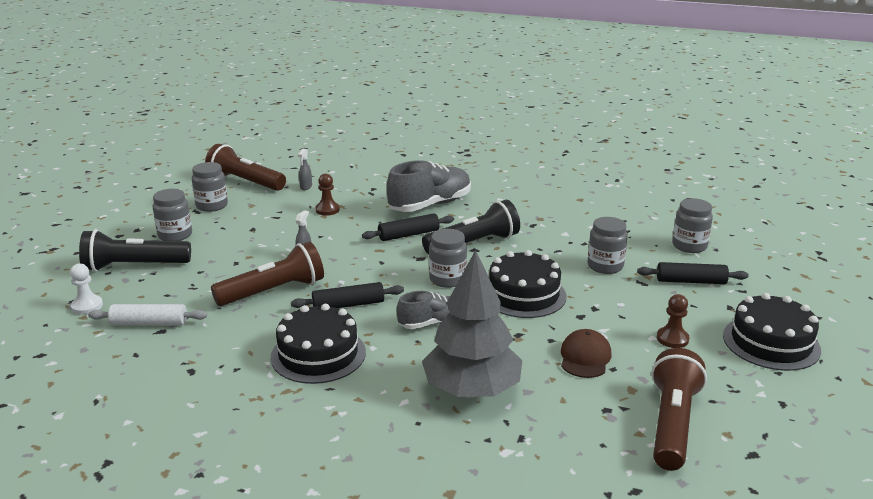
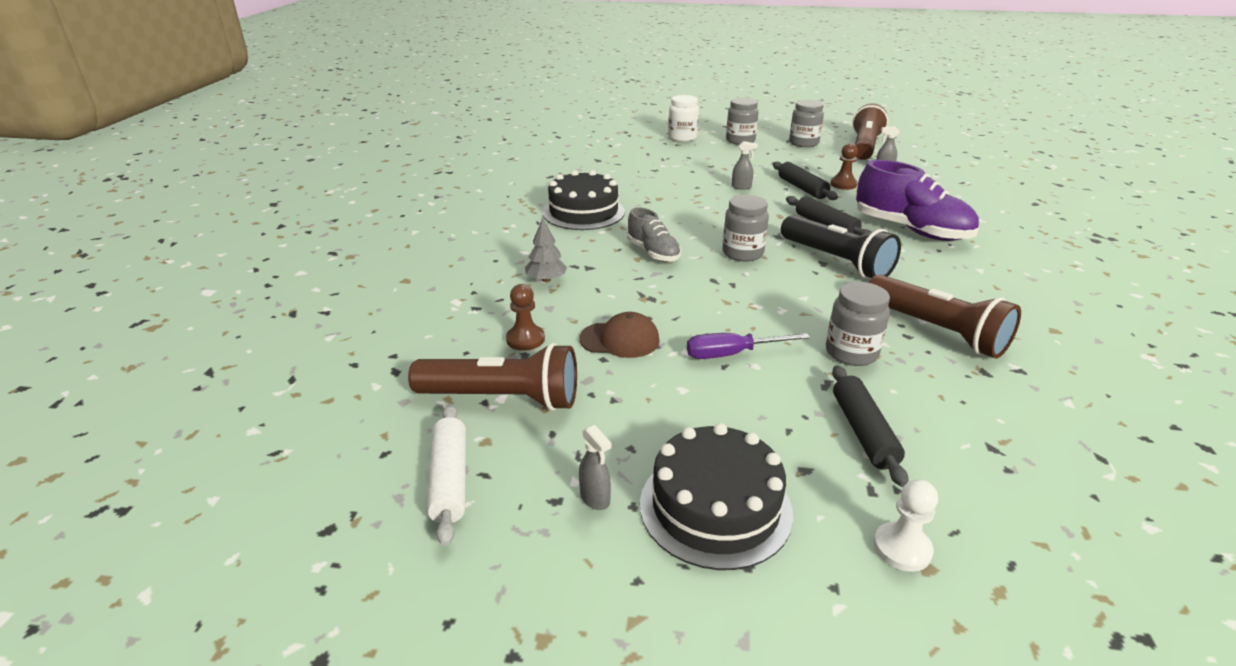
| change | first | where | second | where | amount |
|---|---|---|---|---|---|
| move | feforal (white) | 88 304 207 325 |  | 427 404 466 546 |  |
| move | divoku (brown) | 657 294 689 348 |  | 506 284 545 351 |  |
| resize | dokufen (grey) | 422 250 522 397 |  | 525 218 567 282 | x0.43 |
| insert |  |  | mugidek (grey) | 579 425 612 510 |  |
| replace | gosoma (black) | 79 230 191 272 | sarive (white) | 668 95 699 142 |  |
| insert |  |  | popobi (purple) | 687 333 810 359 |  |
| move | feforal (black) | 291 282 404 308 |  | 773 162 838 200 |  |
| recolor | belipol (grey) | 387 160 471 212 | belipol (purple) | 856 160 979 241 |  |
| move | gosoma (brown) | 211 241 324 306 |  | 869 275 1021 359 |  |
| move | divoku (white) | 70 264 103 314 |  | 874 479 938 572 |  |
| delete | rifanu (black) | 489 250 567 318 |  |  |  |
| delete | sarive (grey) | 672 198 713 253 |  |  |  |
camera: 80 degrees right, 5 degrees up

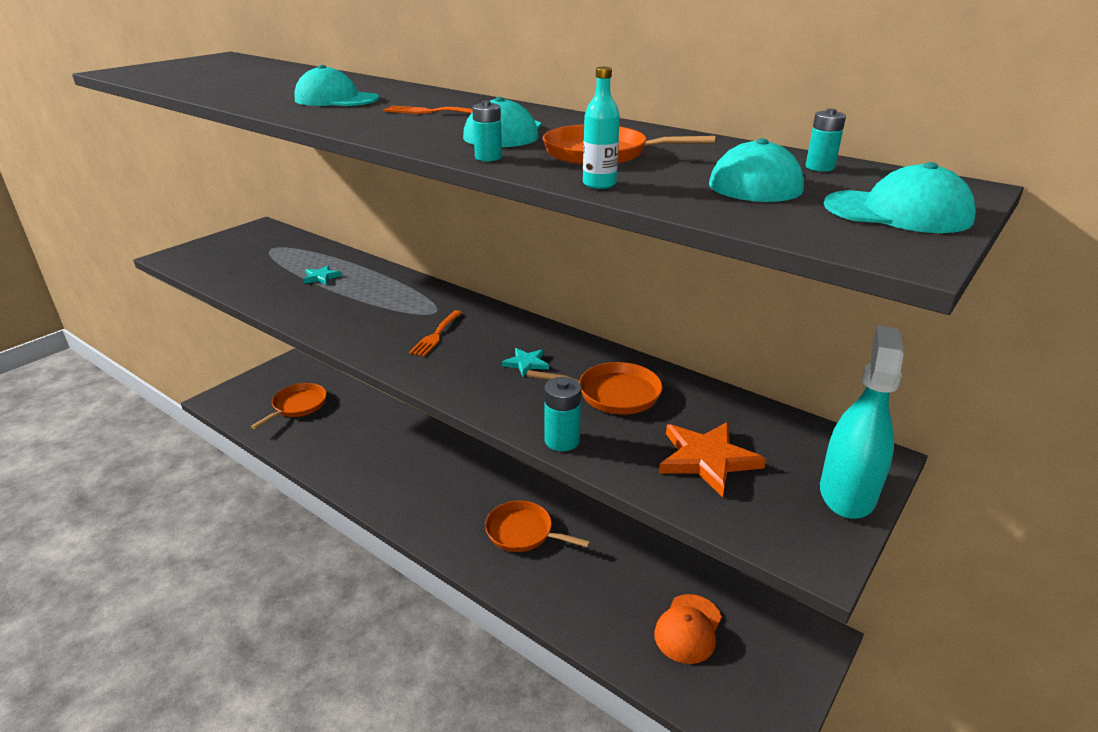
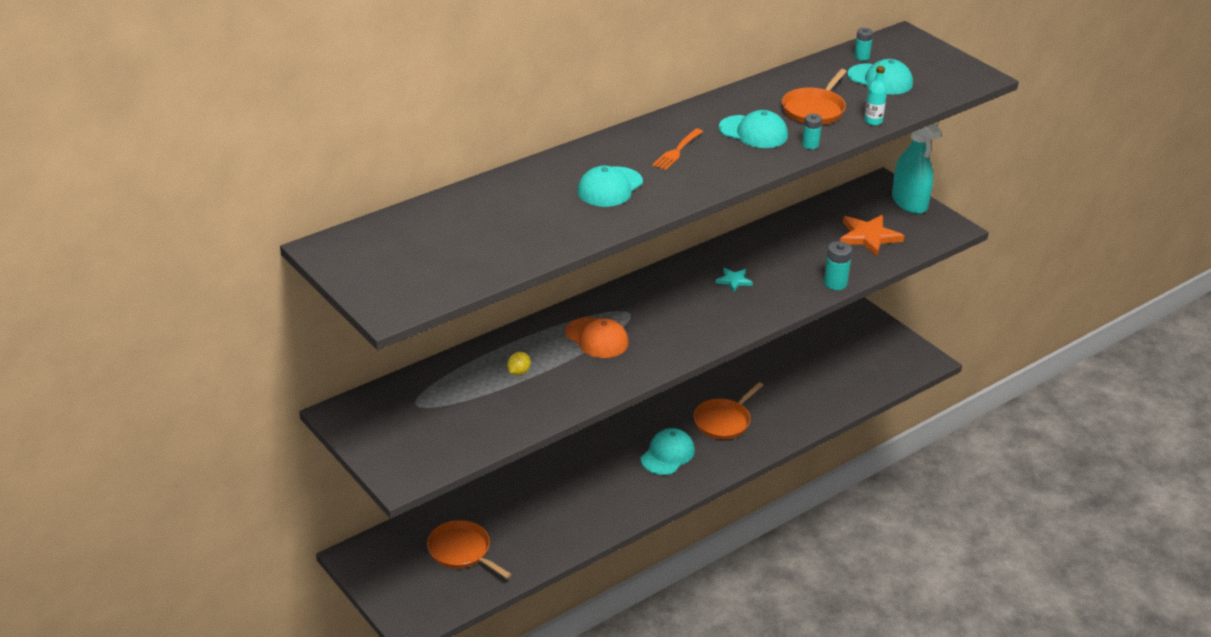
| change | first | where | second | where | amount |
|---|---|---|---|---|---|
| replace | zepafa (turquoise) | 303 265 342 285 | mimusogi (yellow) | 507 352 531 376 |  |
| move | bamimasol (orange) | 654 594 722 664 |  | 565 317 629 358 |  |
| move | bamimasol (turquoise) | 824 162 976 233 |  | 641 428 695 475 |  |
| rotate | mugidek (turquoise) | 820 325 904 519 |  | 892 123 942 214 | 150 degrees counterclockwise |
| delete | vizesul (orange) | 409 310 462 357 |  |  |  |
| delete | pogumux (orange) | 527 362 663 414 |  |  |  |
camera: 75 degrees left, 5 degrees up

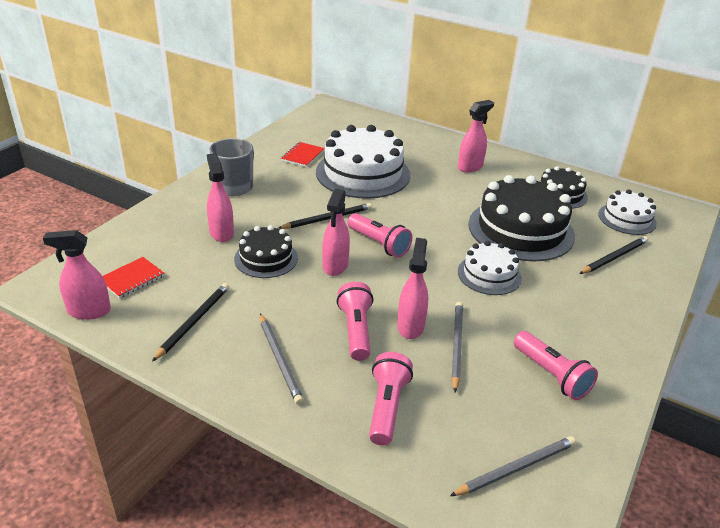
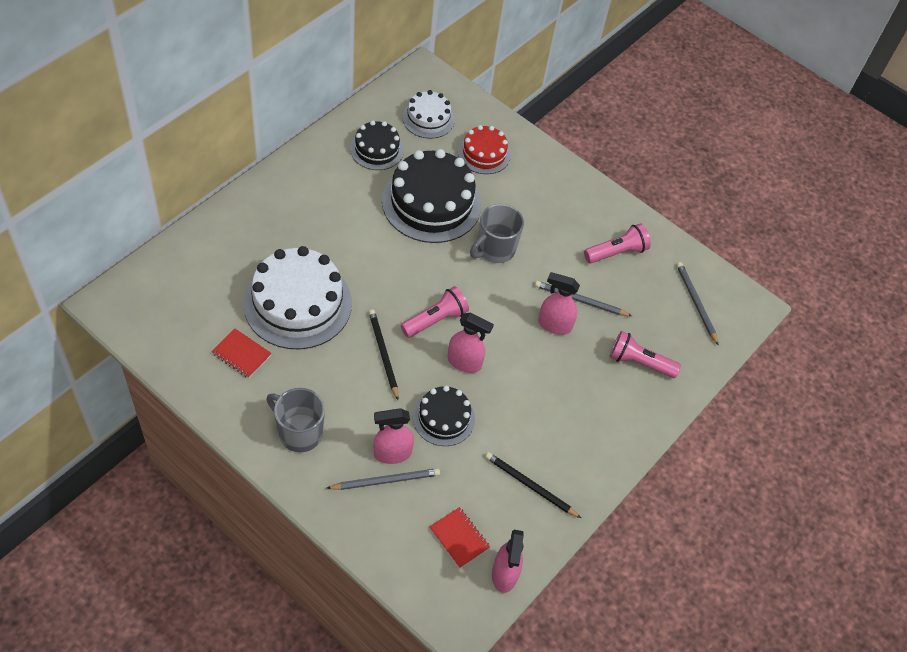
| change | first | where | second | where | amount |
|---|---|---|---|---|---|
| move | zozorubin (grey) | 260 314 304 405 |  | 327 468 440 490 |  |
| replace | zozorubin (black) | 579 236 648 274 | rifanu (red) | 458 125 511 174 |  |
| replace | rifanu (white) | 458 241 522 295 | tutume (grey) | 470 204 524 263 |  |
| delete | gosoma (pink) | 337 282 373 361 |  |  |  |
| delete | mugidek (pink) | 458 100 494 172 |  |  |  |
camera: 85 degrees left, 20 degrees up

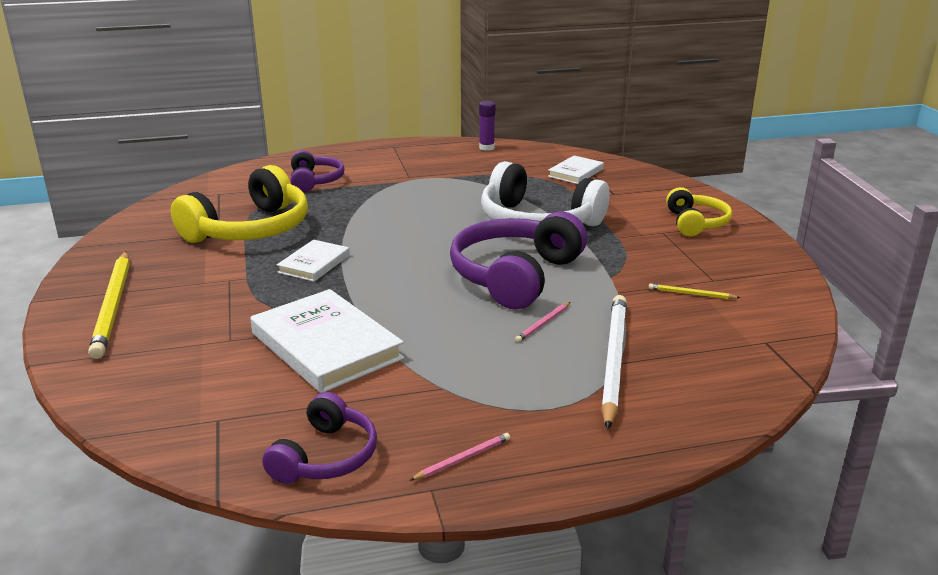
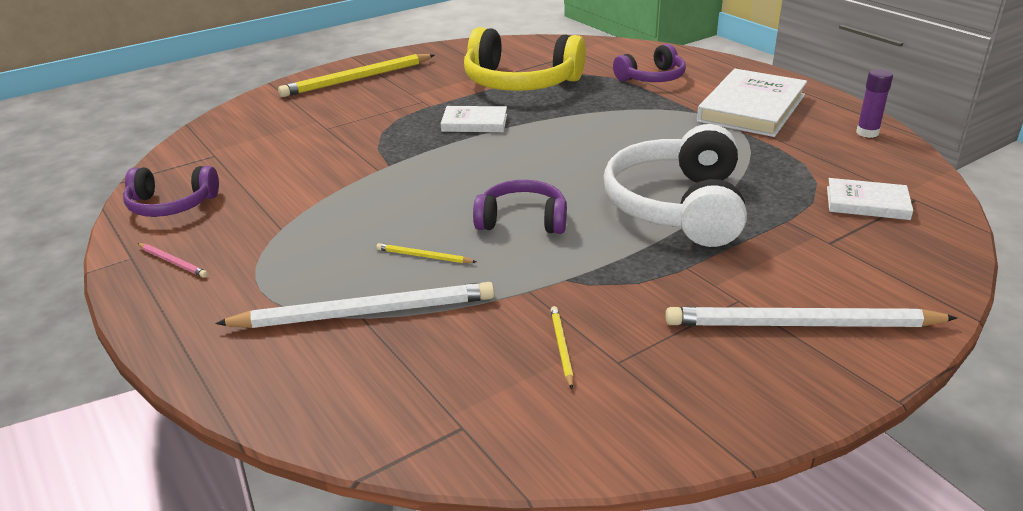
| change | first | where | second | where | amount |
|---|---|---|---|---|---|
| recolor | zozorubin (pink) | 515 302 570 342 | zozorubin (yellow) | 376 243 476 263 |  |
| resize | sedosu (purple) | 450 211 587 310 |  | 473 180 567 234 | x0.57 |
| replace | sedosu (yellow) | 666 187 732 236 | zozorubin (white) | 666 306 957 327 |  |
| move | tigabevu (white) | 250 289 404 393 |  | 697 69 807 137 |  |
camera: 70 degrees right, 5 degrees up

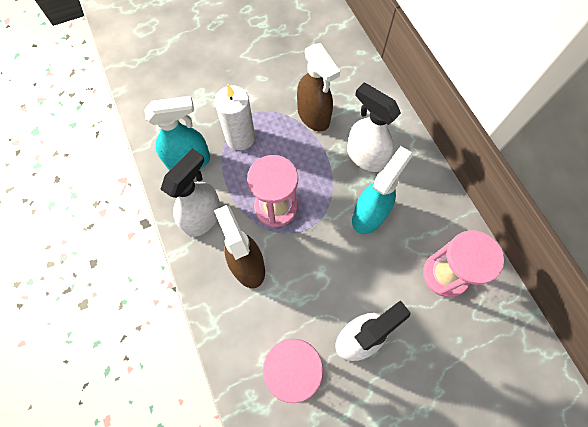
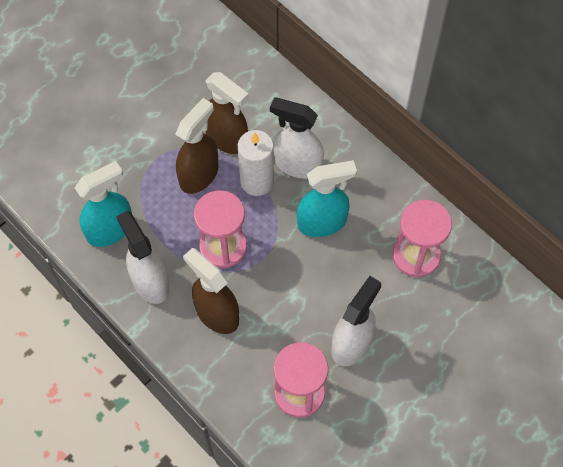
| change | first | where | second | where | amount |
|---|---|---|---|---|---|
| rotate | mugidek (white) | 160 148 221 237 |  | 116 211 170 304 | 45 degrees counterclockwise |
| insert |  |  | mugidek (brown) | 175 98 219 194 |  |
| move | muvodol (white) | 214 85 255 150 |  | 238 130 274 196 |  |
| rotate | mugidek (turquoise) | 352 146 412 234 |  | 297 160 357 237 | 60 degrees clockwise |
camera: 20 degrees left, 5 degrees down

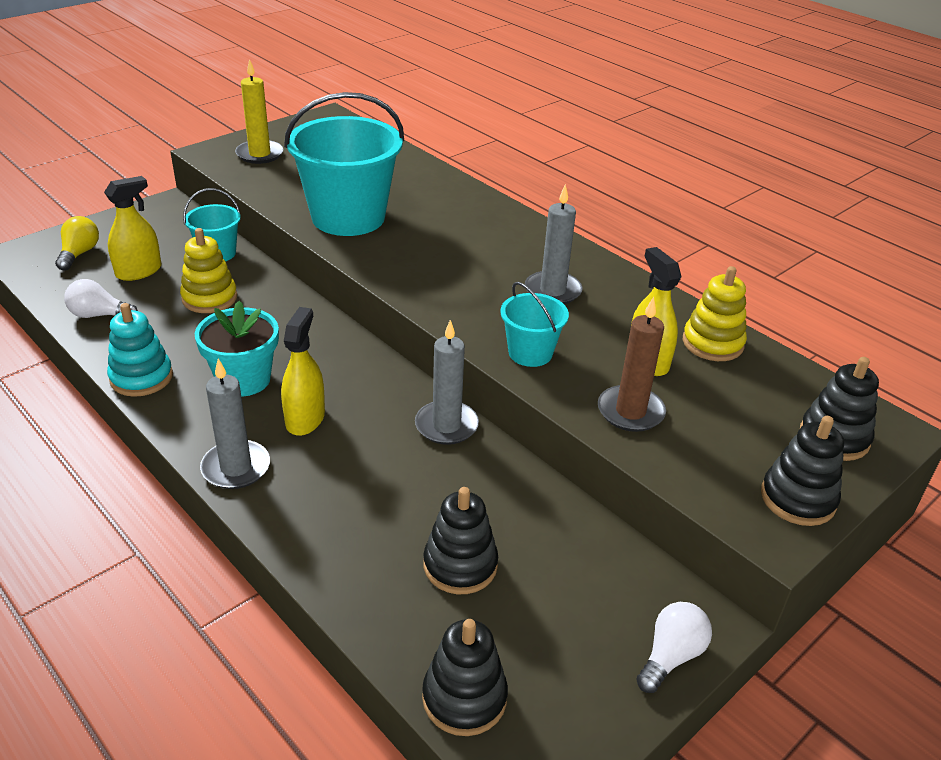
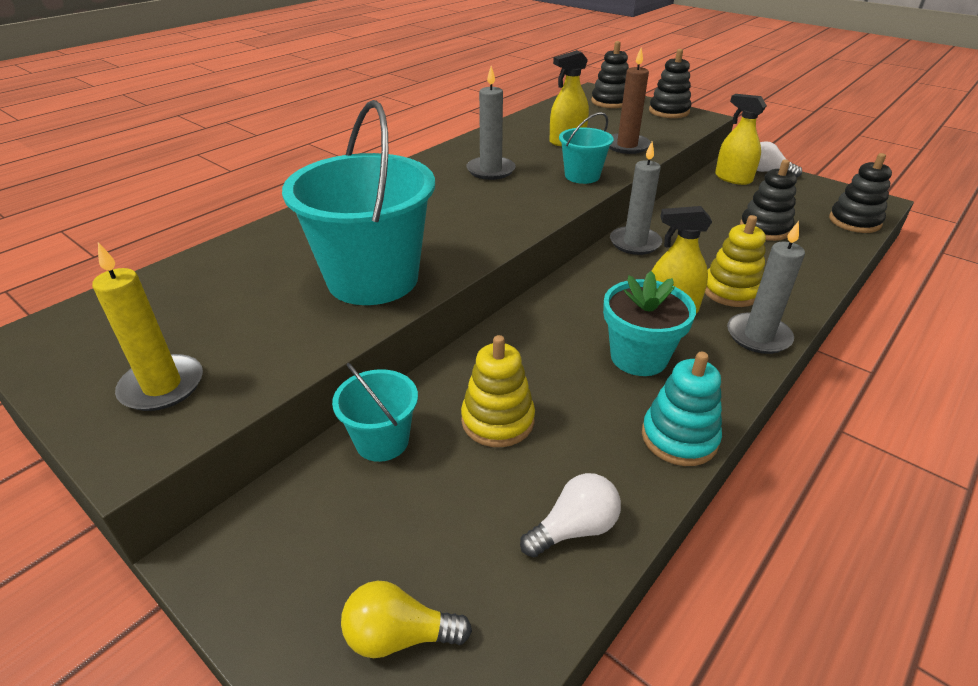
| change | first | where | second | where | amount |
|---|---|---|---|---|---|
| rotate | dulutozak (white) | 64 279 138 318 |  | 520 473 621 557 | 120 degrees counterclockwise |
| move | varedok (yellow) | 683 266 747 361 |  | 705 215 766 307 |  |
| move | mugidek (yellow) | 104 176 161 281 |  | 715 94 767 185 |  |
camera: 95 degrees left, 0 degrees up

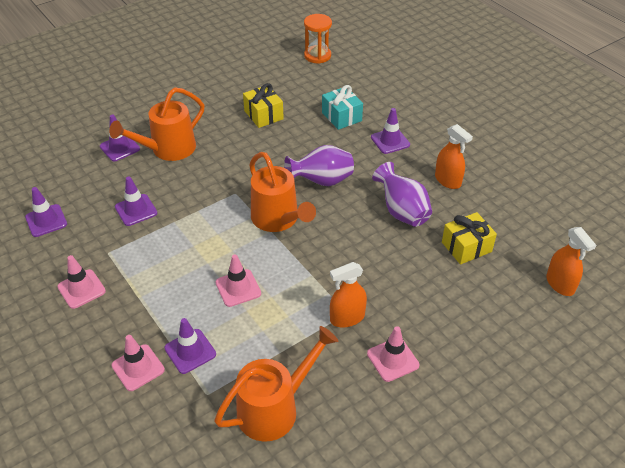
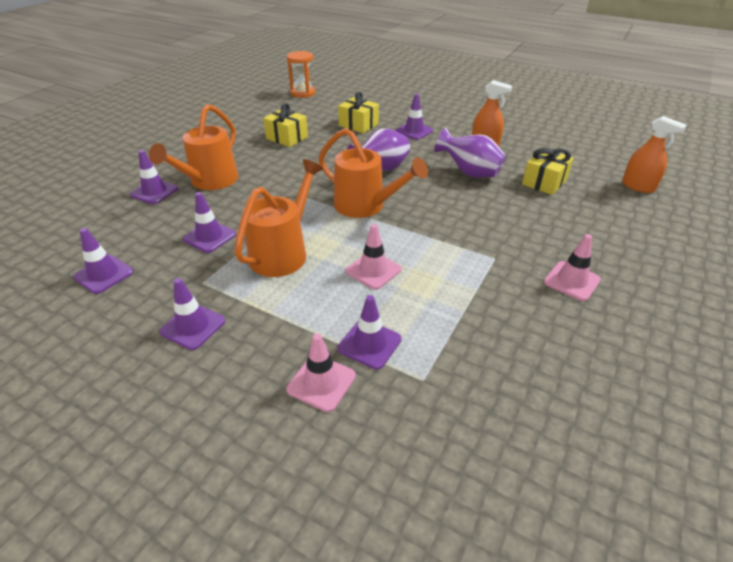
| change | first | where | second | where | amount |
|---|---|---|---|---|---|
| recolor | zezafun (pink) | 57 255 106 309 | zezafun (purple) | 159 278 225 350 |  |
| move | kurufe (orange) | 214 326 338 442 |  | 234 159 323 277 |  |
| recolor | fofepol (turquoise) | 322 85 363 130 | fofepol (yellow) | 338 92 379 133 |  |
| delete | mugidek (orange) | 330 262 367 327 |  |  |  |
camera: 25 degrees left, 5 degrees down

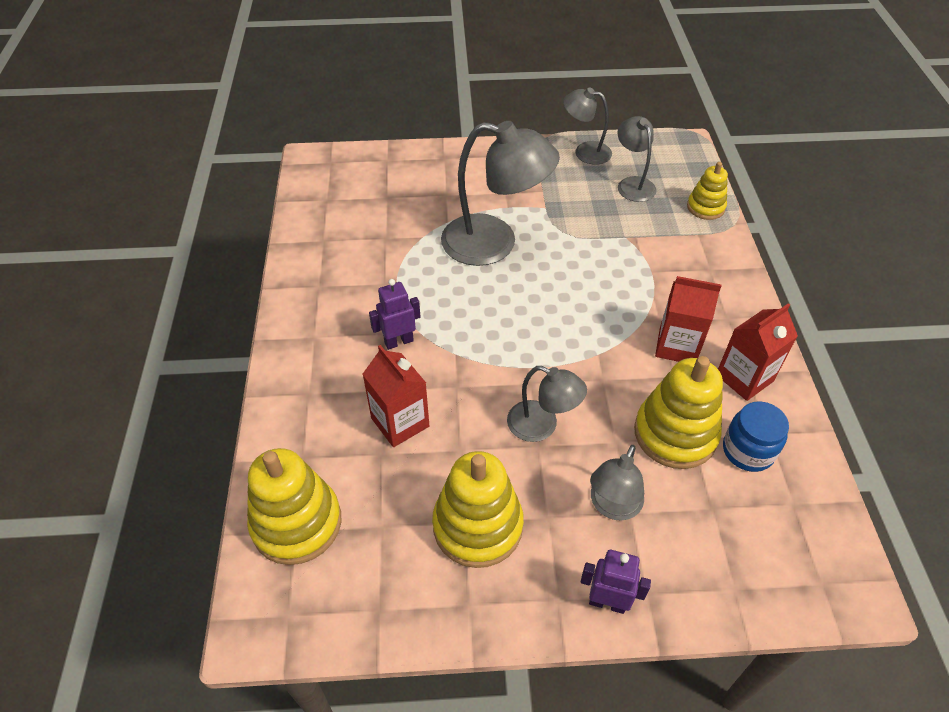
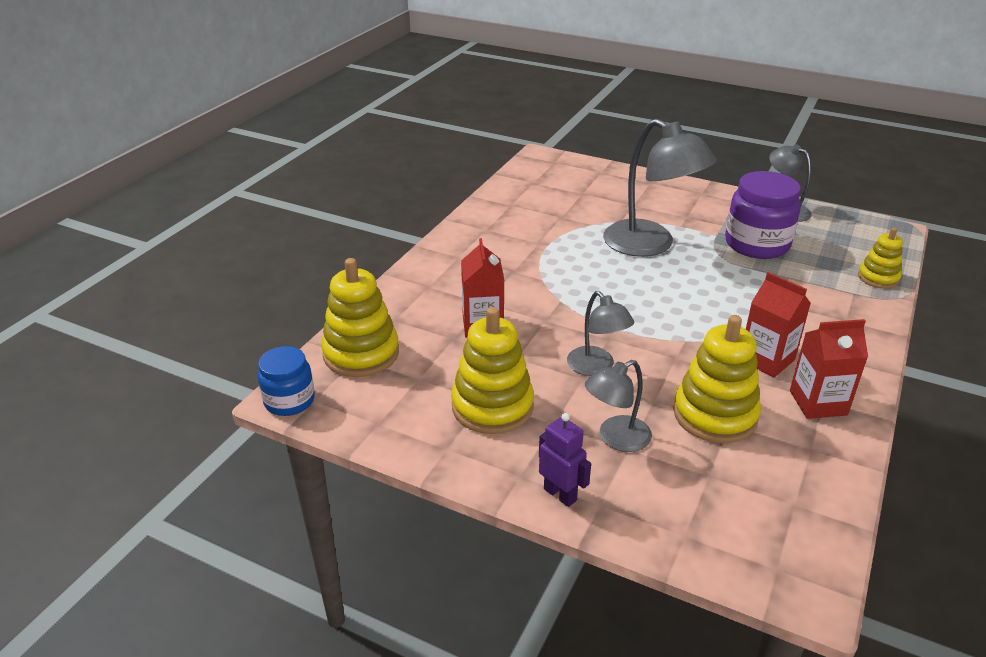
| change | first | where | second | where | amount |
|---|---|---|---|---|---|
| move | sarive (blue) | 723 401 789 472 |  | 258 346 315 416 |  |
| insert |  |  | sarive (purple) | 725 171 801 259 |  |
| delete | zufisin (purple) | 369 279 421 350 |  |  |  |
| delete | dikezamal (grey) | 618 116 656 202 |  |  |  |
camera: 30 degrees right, 15 degrees down

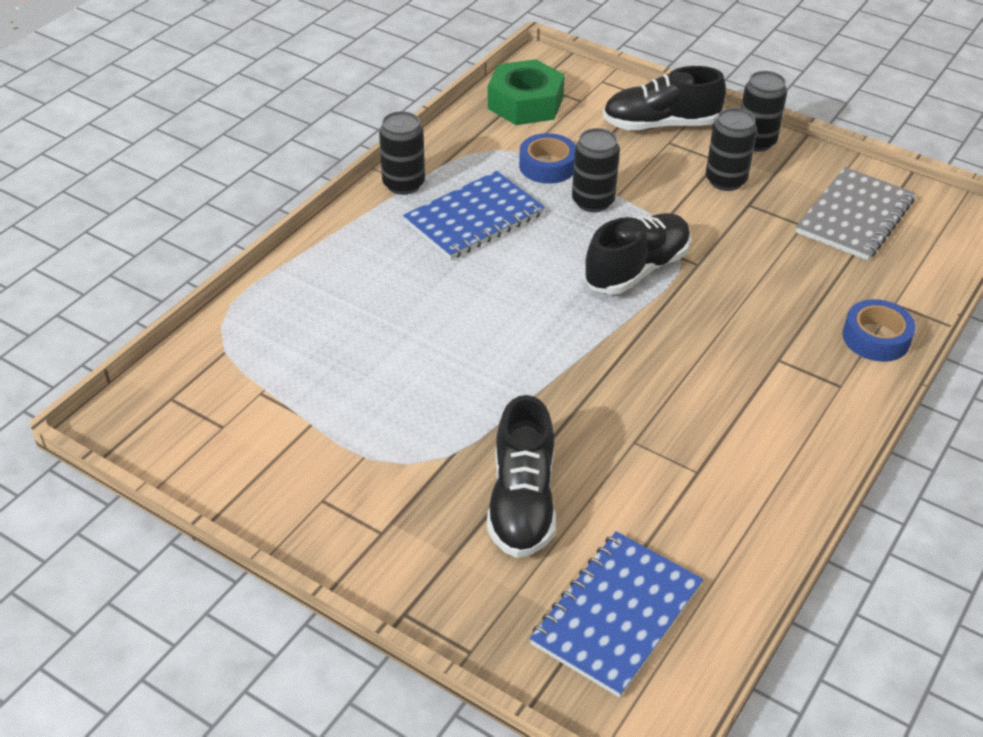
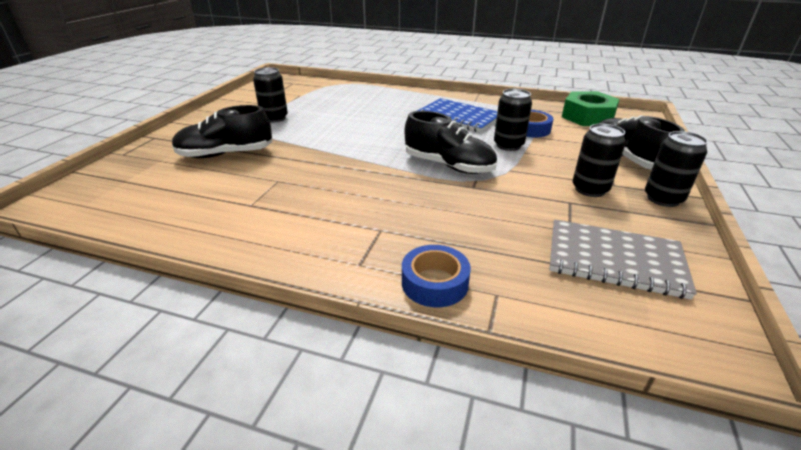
| change | first | where | second | where | amount |
|---|---|---|---|---|---|
| move | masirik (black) | 379 111 425 195 |  | 253 67 288 123 |  |
| delete | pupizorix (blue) | 530 531 703 698 |  |  |  |
camera: 75 degrees right, 10 degrees down

